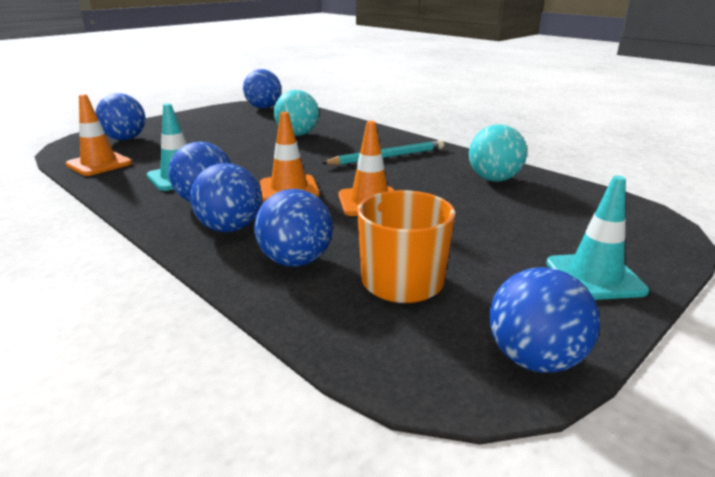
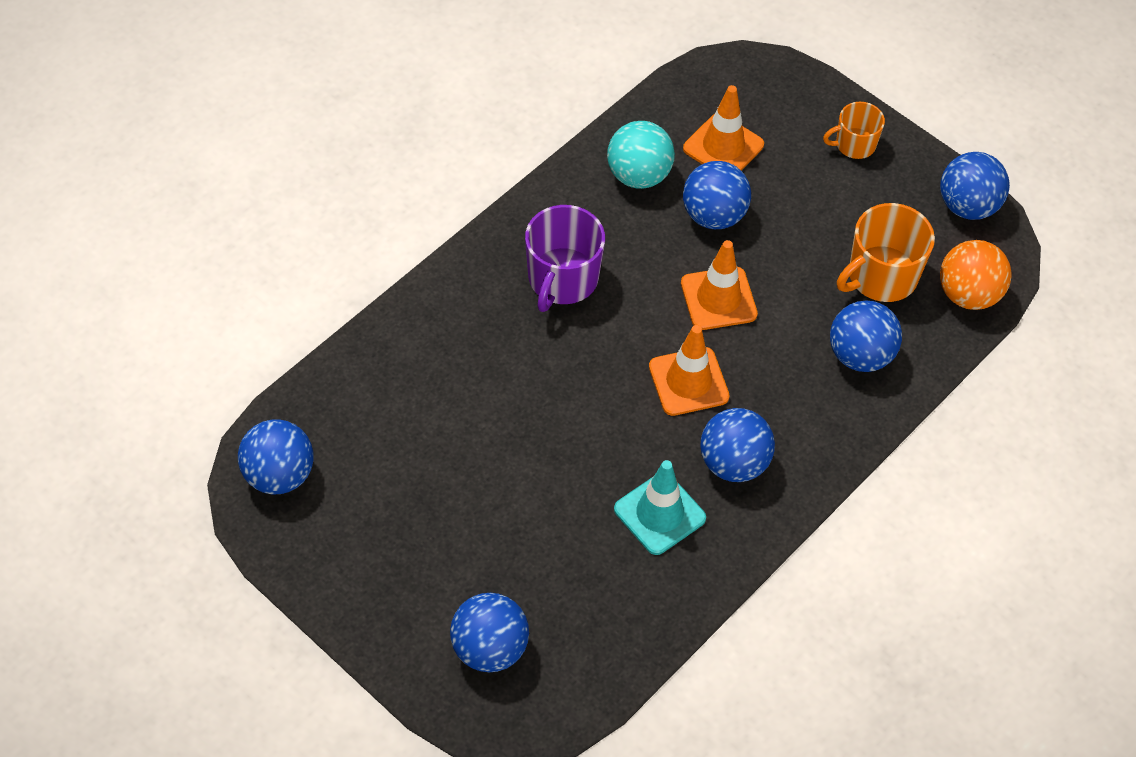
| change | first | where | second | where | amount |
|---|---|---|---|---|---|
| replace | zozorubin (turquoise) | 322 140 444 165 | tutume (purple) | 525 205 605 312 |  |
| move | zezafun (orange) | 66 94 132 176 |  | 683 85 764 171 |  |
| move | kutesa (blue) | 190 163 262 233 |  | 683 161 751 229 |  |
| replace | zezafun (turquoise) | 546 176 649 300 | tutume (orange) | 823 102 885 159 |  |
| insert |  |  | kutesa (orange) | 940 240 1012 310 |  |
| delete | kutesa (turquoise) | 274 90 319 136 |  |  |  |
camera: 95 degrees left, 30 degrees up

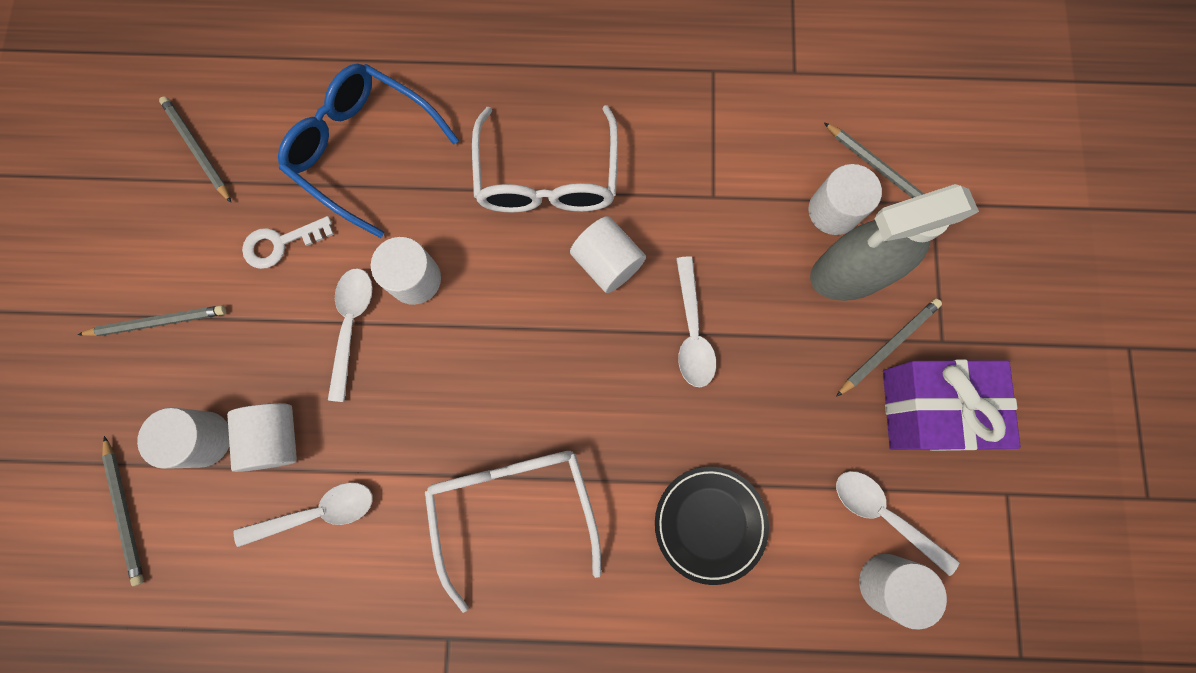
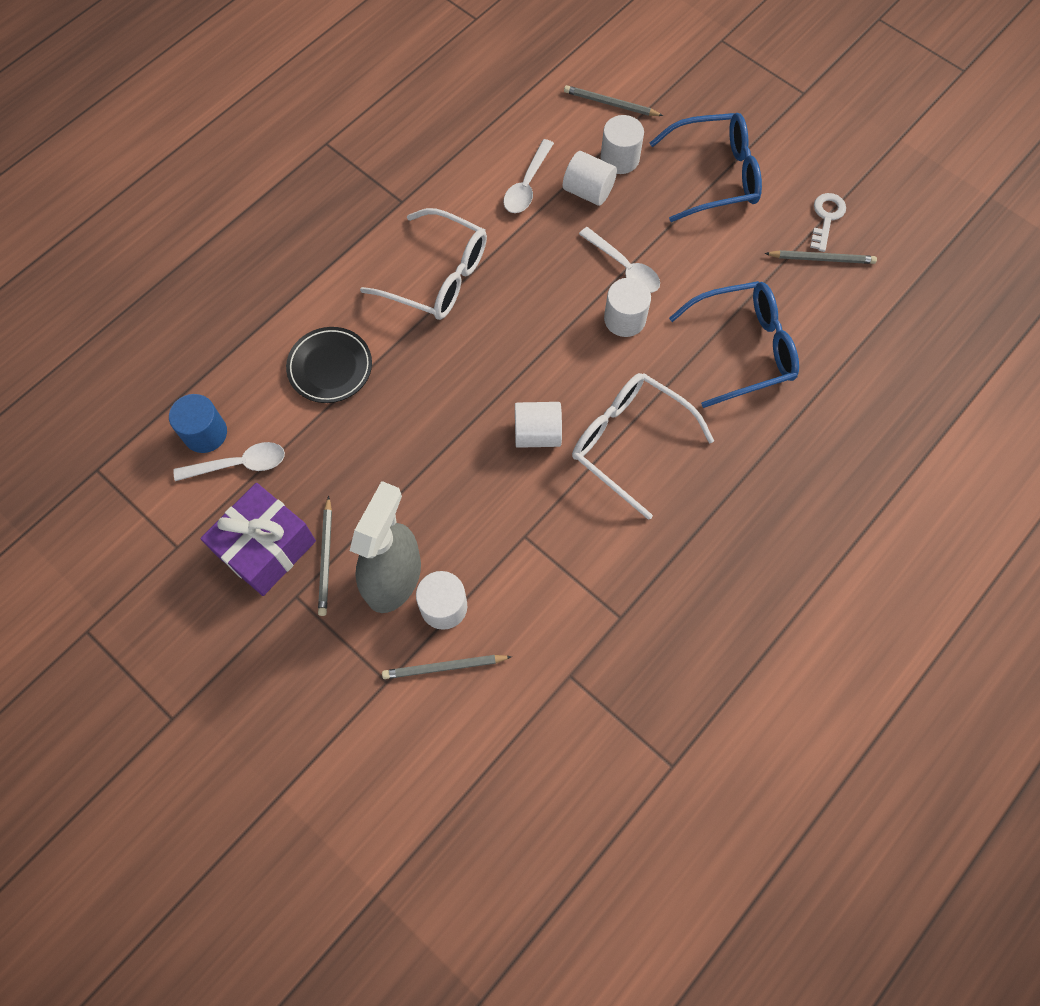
| change | first | where | second | where | amount |
|---|---|---|---|---|---|
| recolor | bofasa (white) | 859 554 947 630 | bofasa (blue) | 169 394 227 453 |  |
| replace | zozorubin (grey) | 78 305 226 336 | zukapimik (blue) | 650 113 762 222 |  |
| move | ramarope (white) | 242 216 334 269 |  | 810 193 846 252 |  |
| delete | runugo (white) | 676 256 716 387 |  |  |  |
camera: 130 degrees right, 10 degrees down

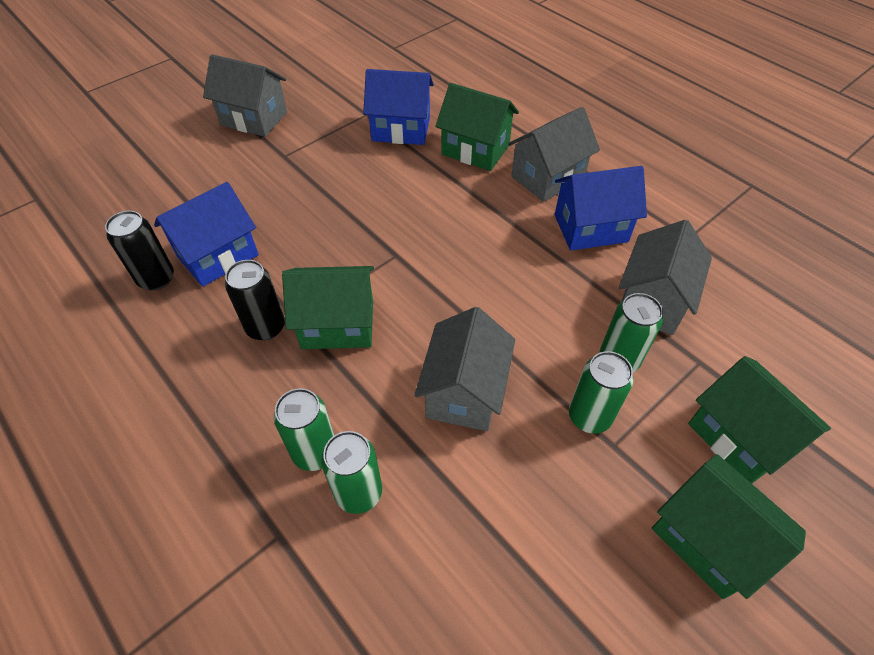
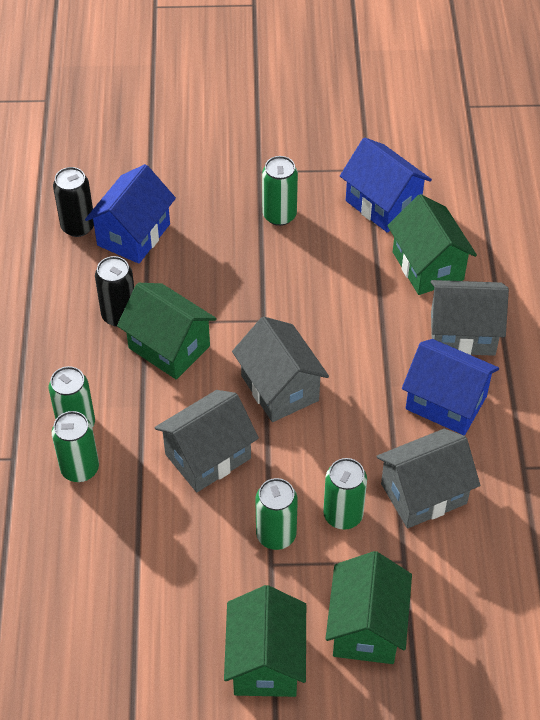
| change | first | where | second | where | amount |
|---|---|---|---|---|---|
| rotate | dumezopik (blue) | 154 182 259 287 |  | 85 164 176 264 | 60 degrees counterclockwise |
| move | dumezopik (grey) | 203 54 287 137 |  | 232 317 329 422 |  |
| insert |  |  | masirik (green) | 262 156 298 226 |  |
camera: 40 degrees right, 0 degrees up

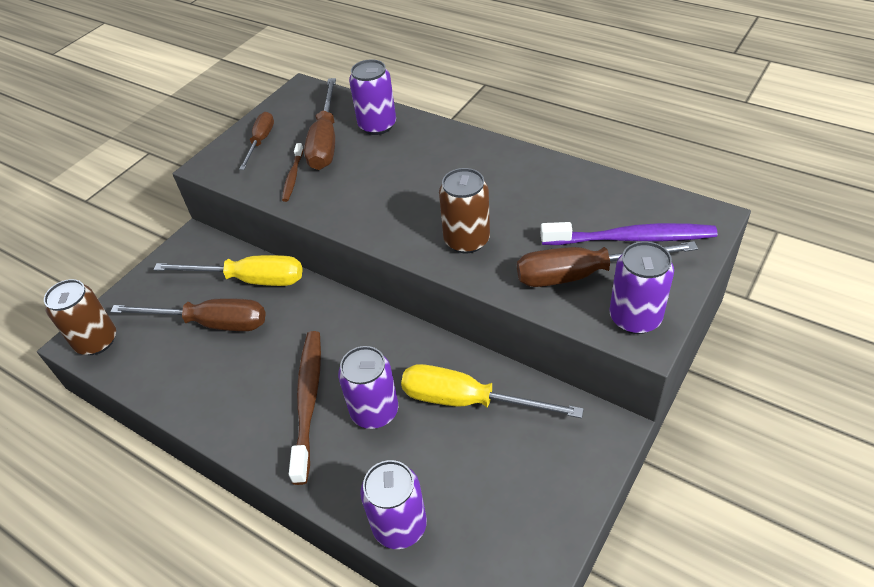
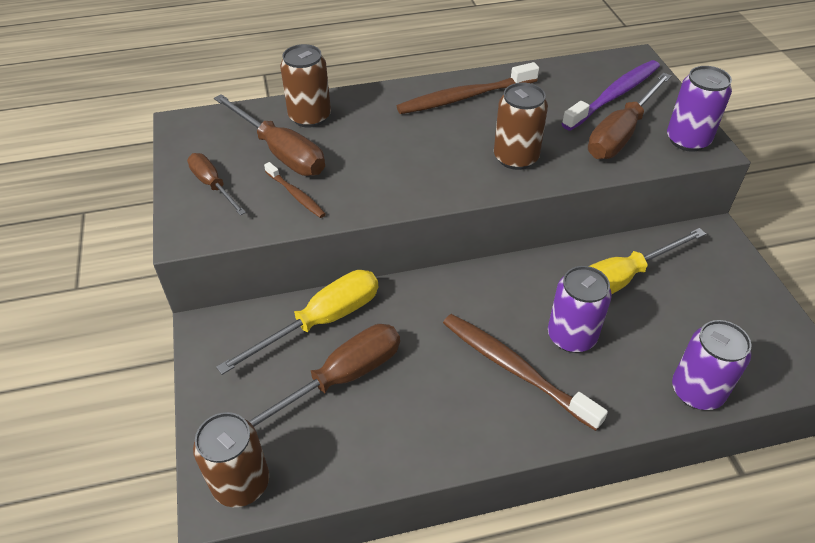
| change | first | where | second | where | amount |
|---|---|---|---|---|---|
| recolor | masirik (purple) | 349 59 396 135 | masirik (brown) | 280 44 331 128 |  |
| insert |  |  | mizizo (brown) | 397 62 539 114 |  |
camera: 50 degrees left, 0 degrees up

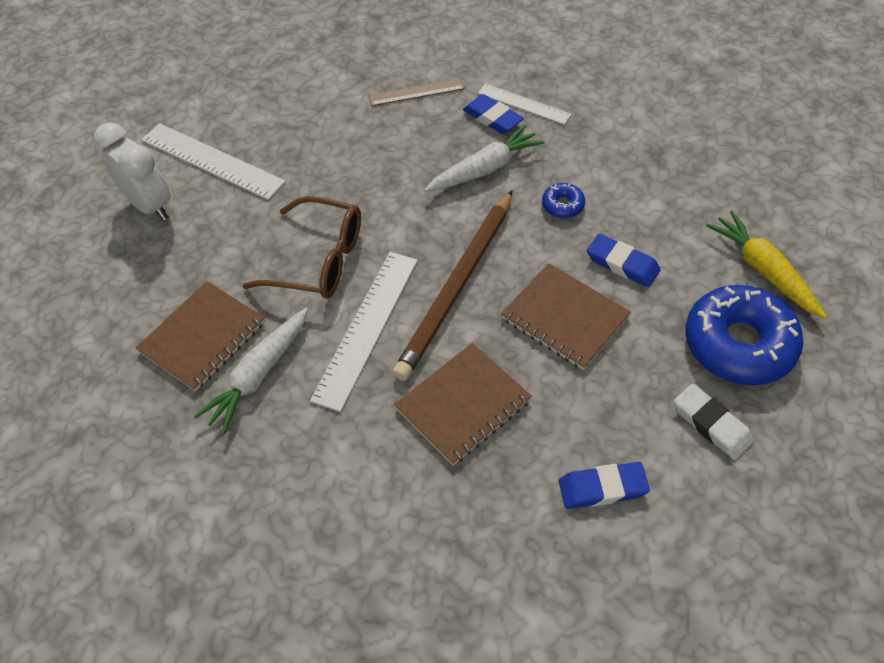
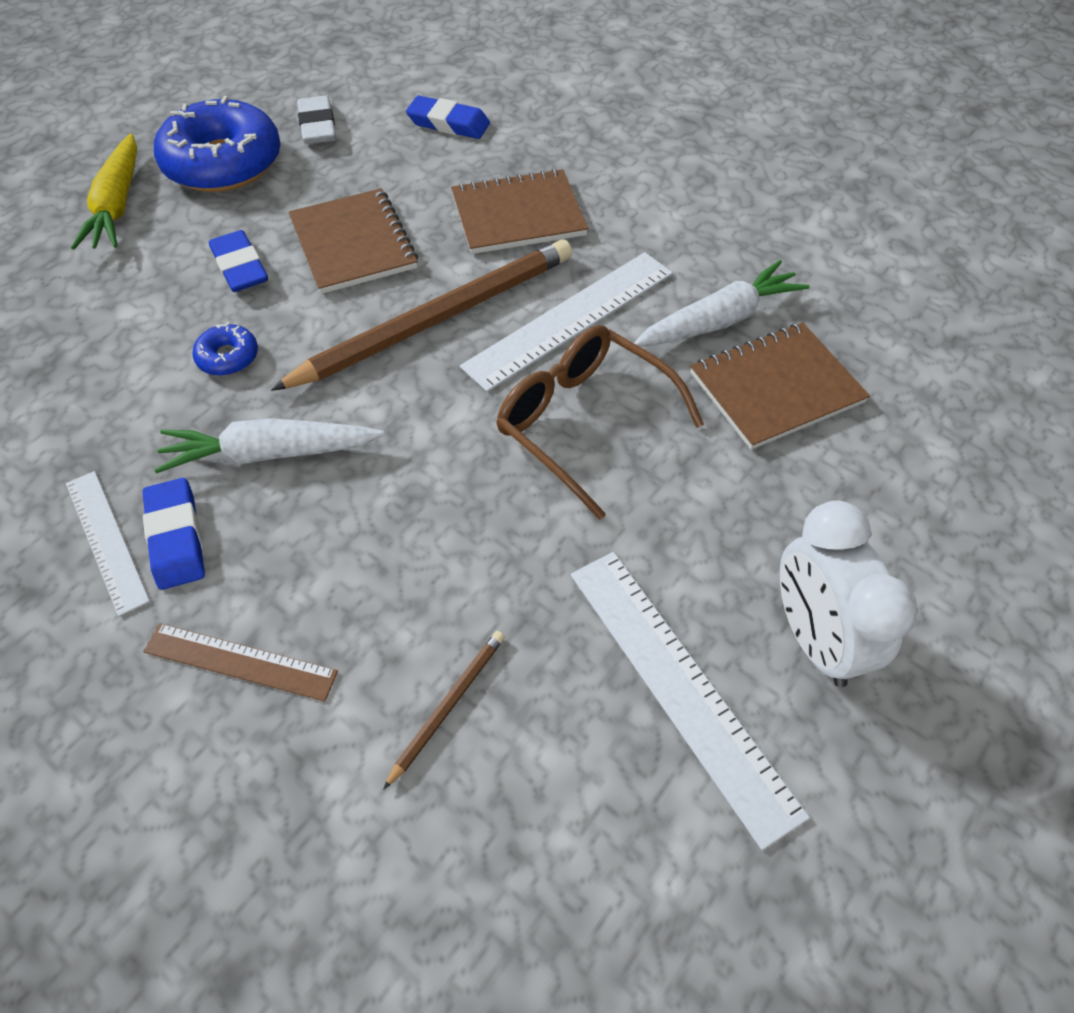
| change | first | where | second | where | amount |
|---|---|---|---|---|---|
| insert |  |  | zozorubin (brown) | 383 631 505 790 |  |
camera: 155 degrees left, 0 degrees up

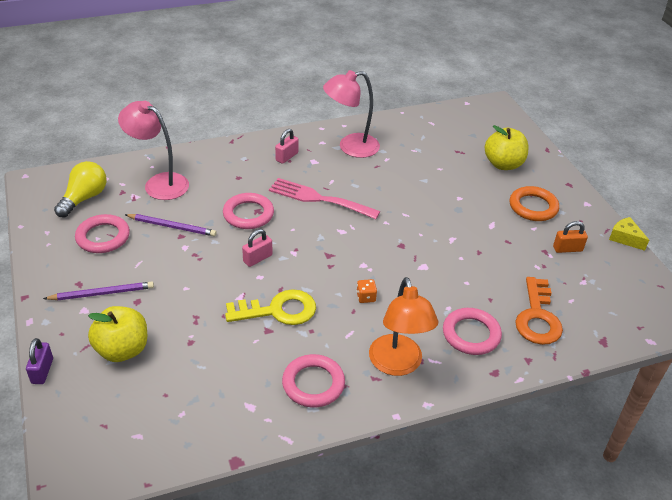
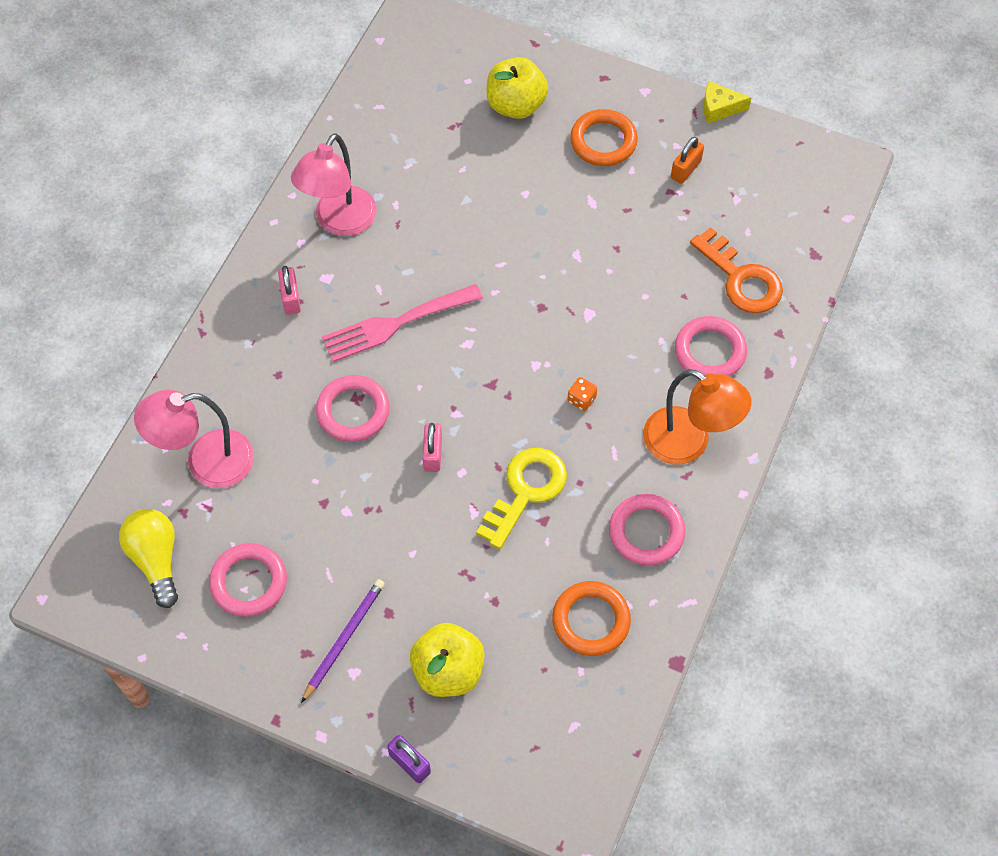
| change | first | where | second | where | amount |
|---|---|---|---|---|---|
| insert |  |  | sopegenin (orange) | 552 581 631 656 |  |
| delete | zozorubin (purple) | 125 214 217 236 |  |  |  |
camera: 45 degrees left, 20 degrees up

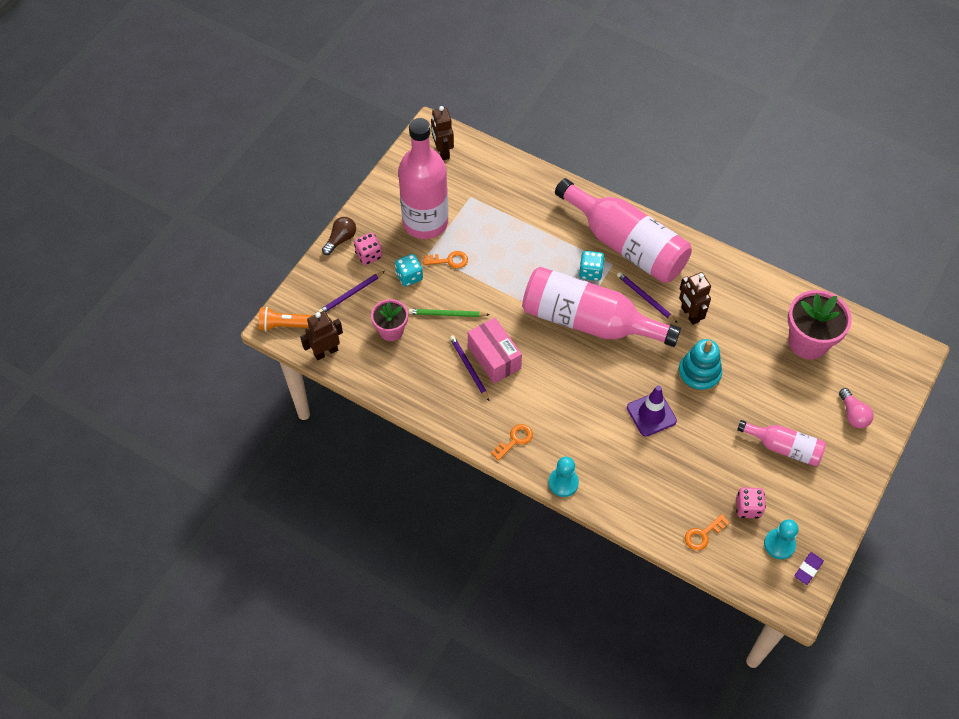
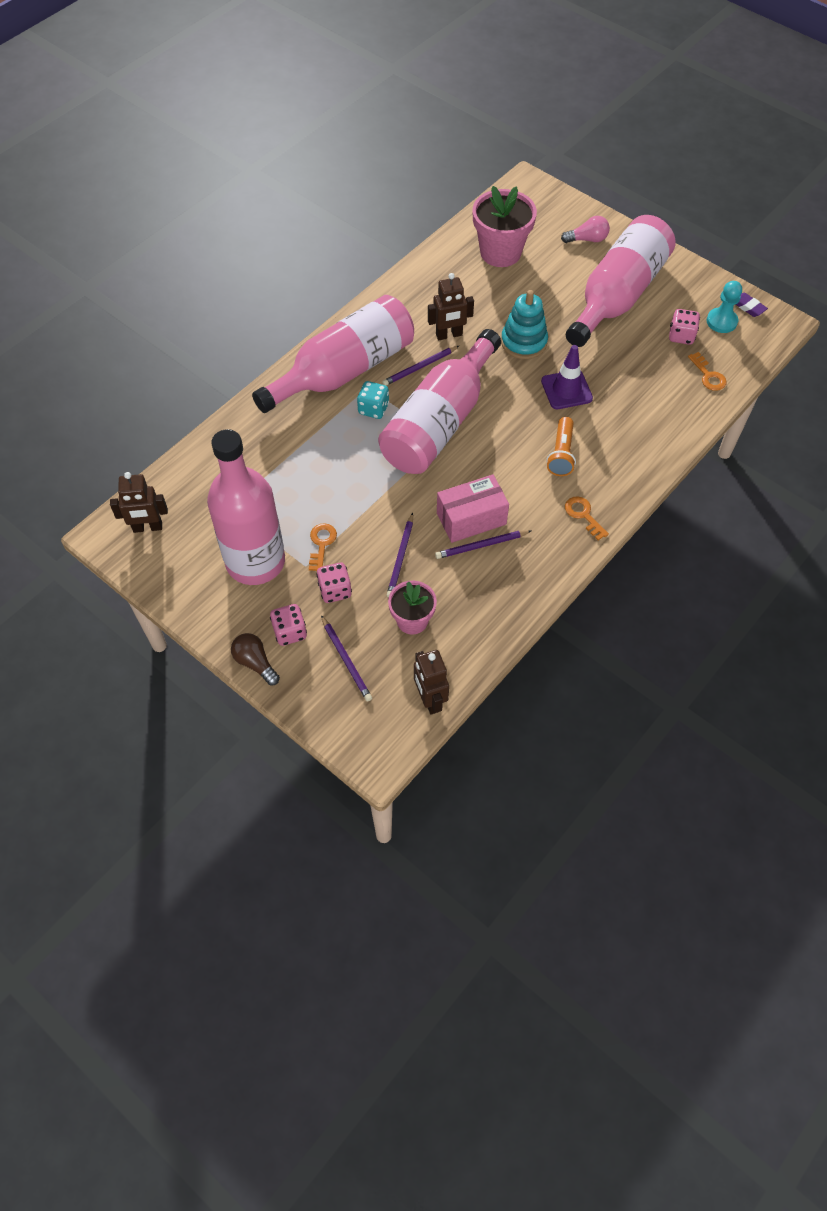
| change | first | where | second | where | amount |
|---|---|---|---|---|---|
| recolor | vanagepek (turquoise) | 395 254 423 286 | vanagepek (pink) | 316 563 352 603 |  |
| recolor | zozorubin (green) | 408 309 489 317 | zozorubin (purple) | 387 513 413 598 |  |
| move | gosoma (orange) | 259 307 313 331 |  | 546 417 576 476 |  |
| resize | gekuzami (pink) | 737 420 826 466 |  | 566 215 676 347 | x1.92 |
| delete | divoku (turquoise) | 549 457 579 497 |  |  |  |
camera: 80 degrees left, 0 degrees up

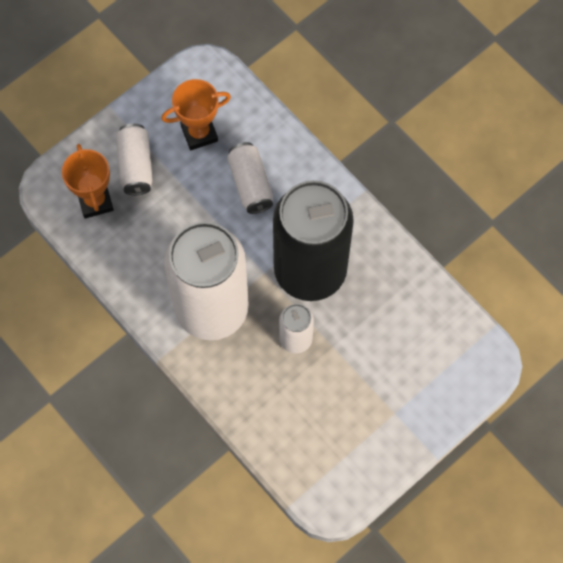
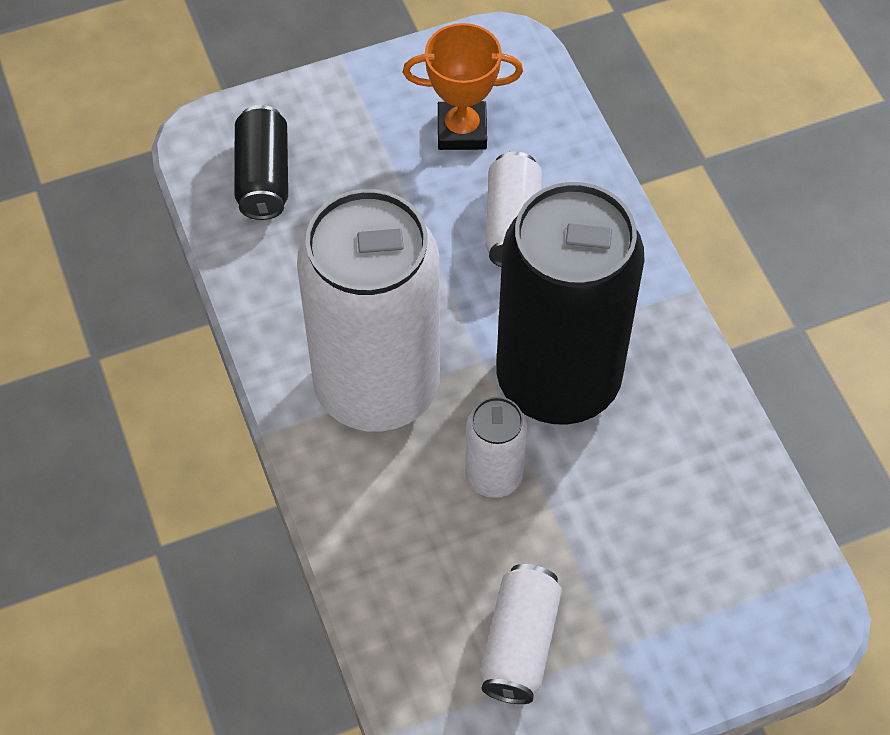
| change | first | where | second | where | amount |
|---|---|---|---|---|---|
| replace | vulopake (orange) | 62 144 114 219 | masirik (black) | 234 105 288 220 |  |
| move | masirik (white) | 116 124 153 195 |  | 480 564 562 704 |  |
camera: 20 degrees right, 10 degrees down

